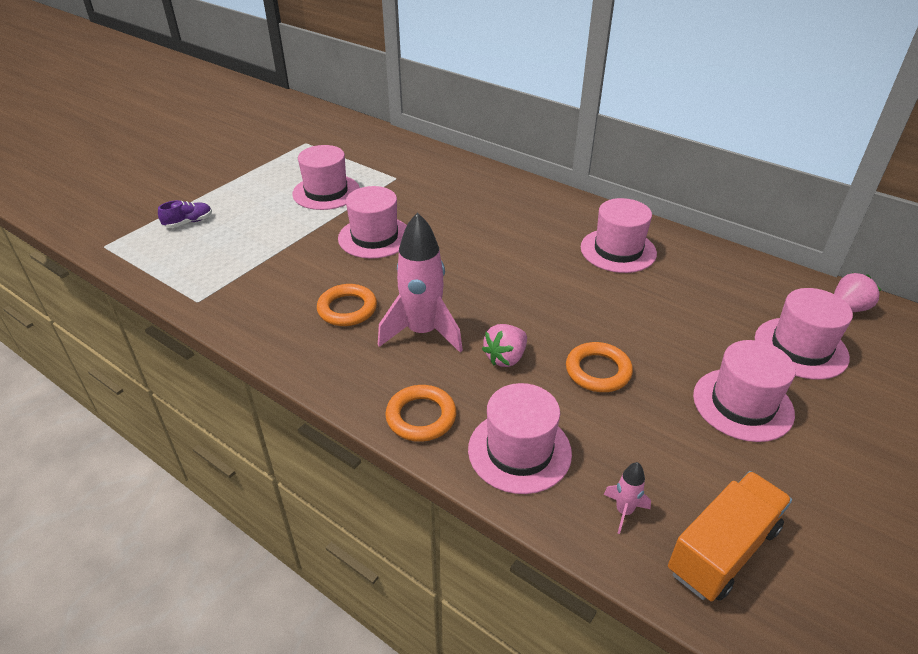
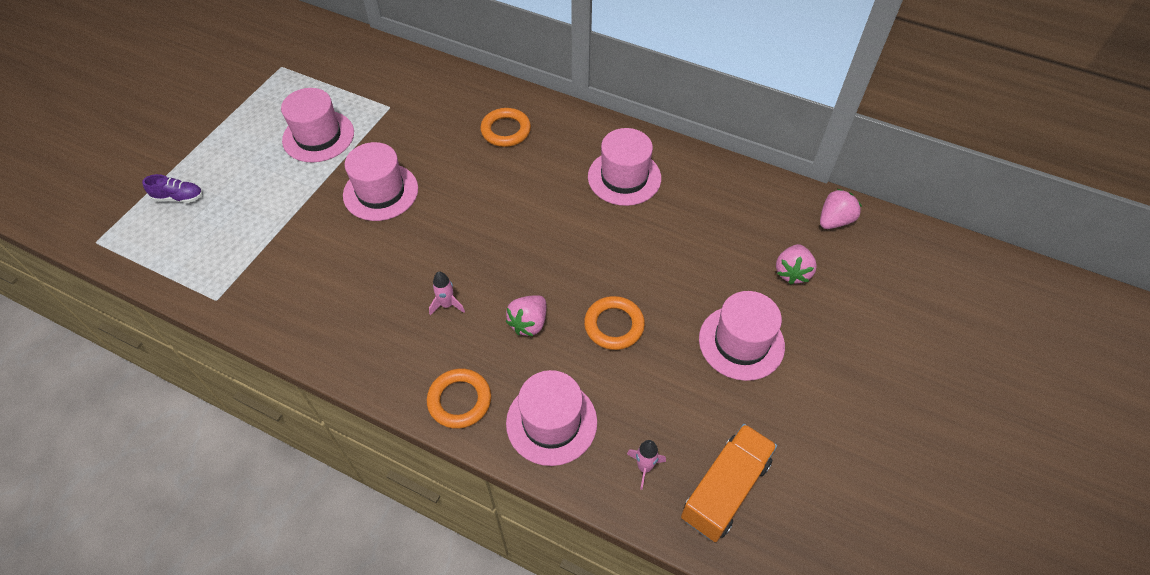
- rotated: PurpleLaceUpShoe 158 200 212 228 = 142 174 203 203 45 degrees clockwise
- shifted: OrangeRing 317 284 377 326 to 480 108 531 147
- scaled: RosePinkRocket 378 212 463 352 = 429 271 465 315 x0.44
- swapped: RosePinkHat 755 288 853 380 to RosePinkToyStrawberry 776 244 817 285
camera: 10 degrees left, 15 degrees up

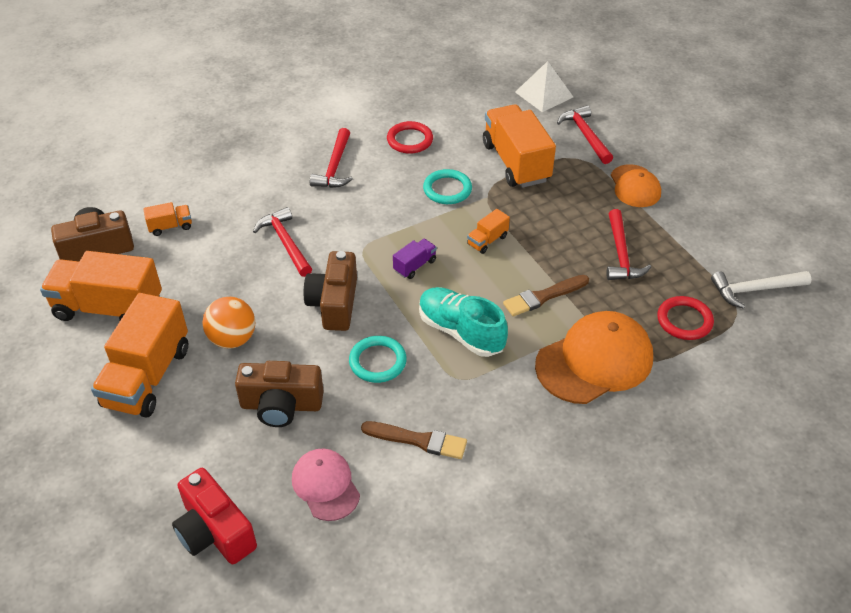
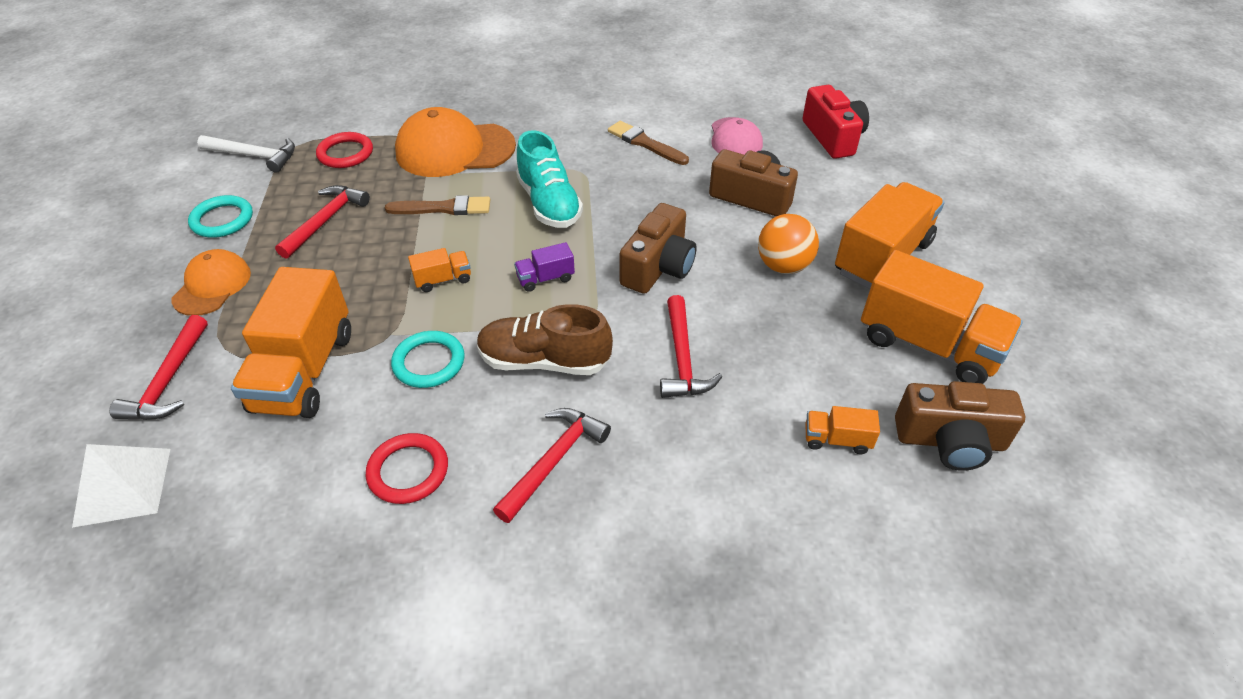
- shifted: TealRing 349 336 407 383 to 188 195 253 238
- new: RussetLaceUpShoe 477 304 613 375
camera: 155 degrees left, 0 degrees up

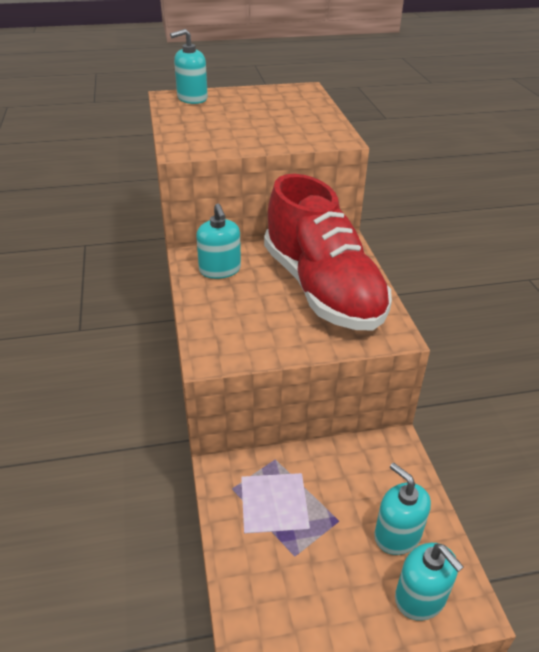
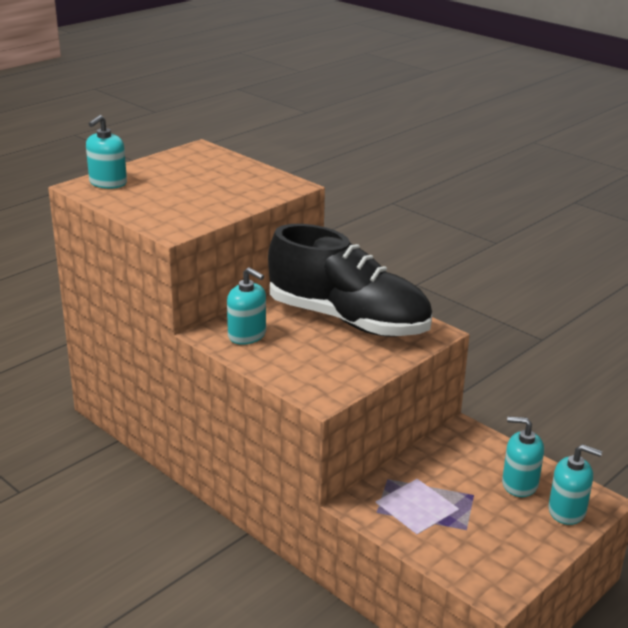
- repainted: RedLaceUpShoe 264 174 392 330 to EbonyLaceUpShoe 268 224 432 337
camera: 35 degrees left, 10 degrees down

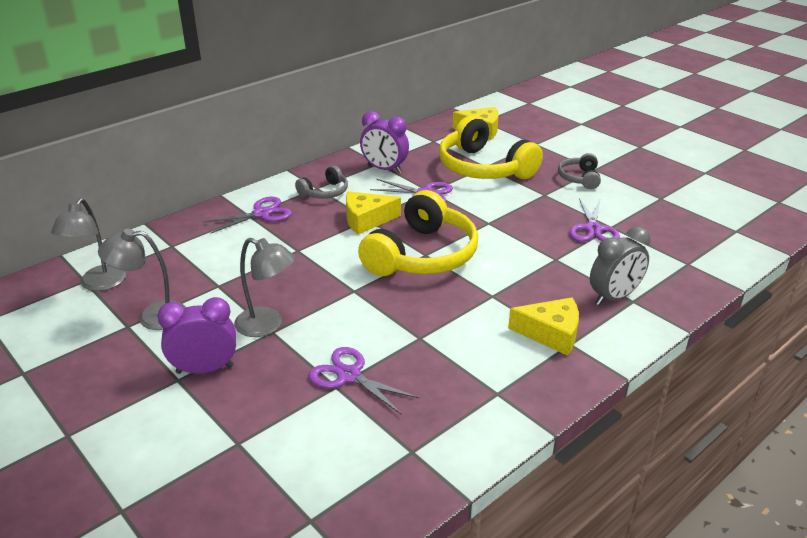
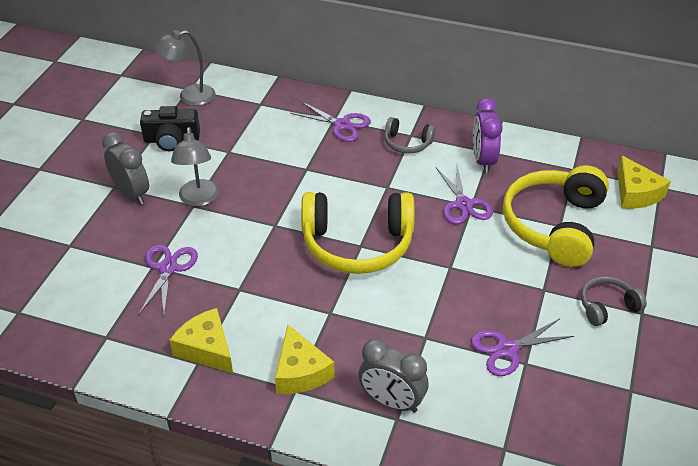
- swapped: GrayReadingLamp 98 229 186 330 to EbonyCamera 140 106 200 151
- repainted: PurpleBedsideClock 157 297 236 374 to GrayBedsideClock 102 132 149 205
- shifted: GoldenPieceOfCheese 346 191 401 235 to 170 308 233 373
camera: 60 degrees right, 10 degrees up

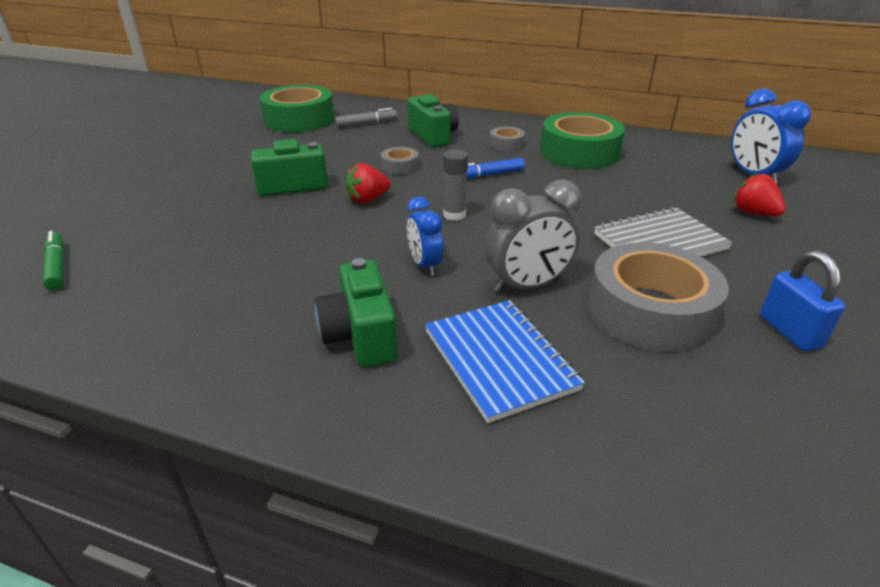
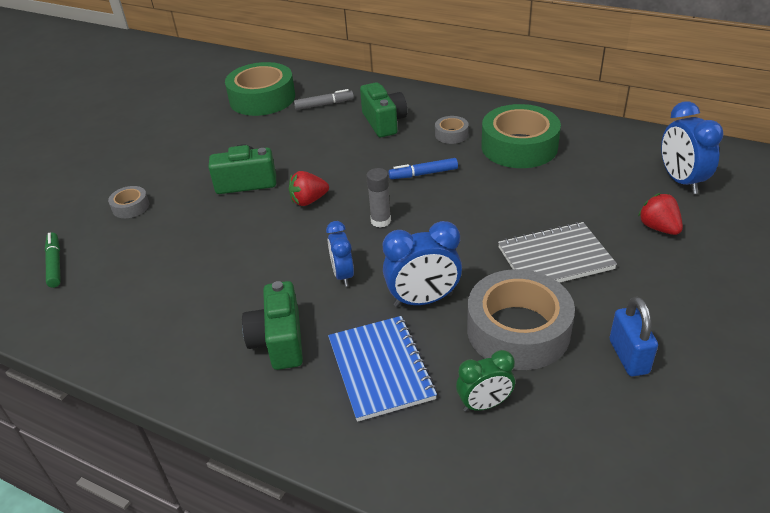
- shifted: GrayRollOfTape 381 147 419 175 to 108 186 149 218
- repainted: GrayBedsideClock 485 180 582 294 to RoyalBlueBedsideClock 383 221 462 307
- new: LeafGreenBedsideClock 456 350 515 412
camera: 10 degrees right, 5 degrees up

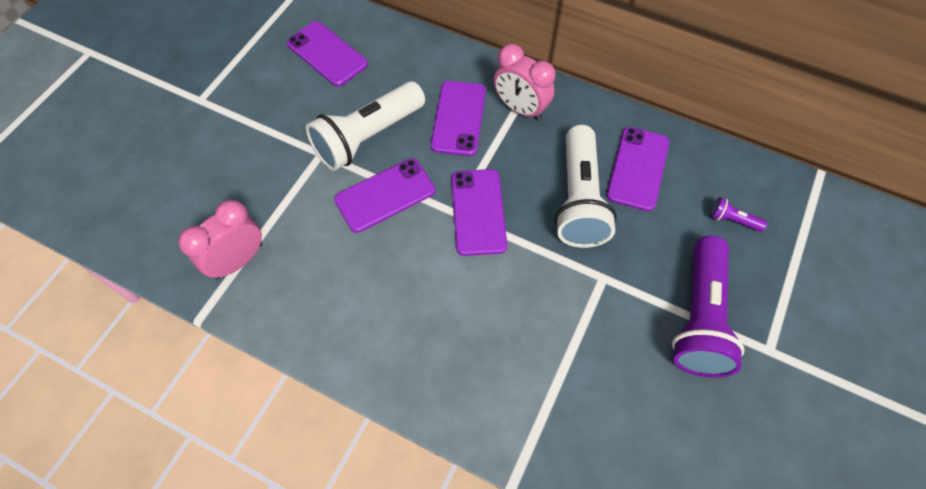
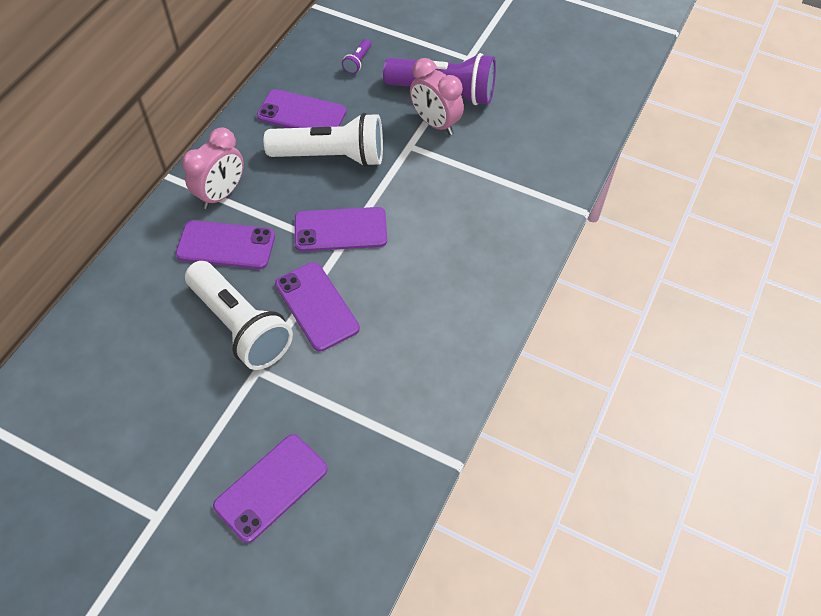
- shifted: RosePinkBedsideClock 178 200 262 279 to 410 58 464 135
- shifted: PurplePhone 286 21 368 86 to 213 434 328 543
camera: 90 degrees left, 5 degrees down

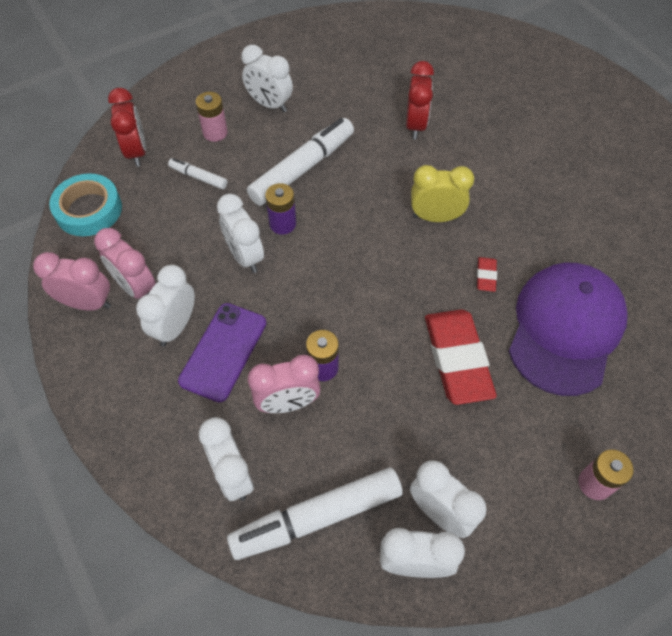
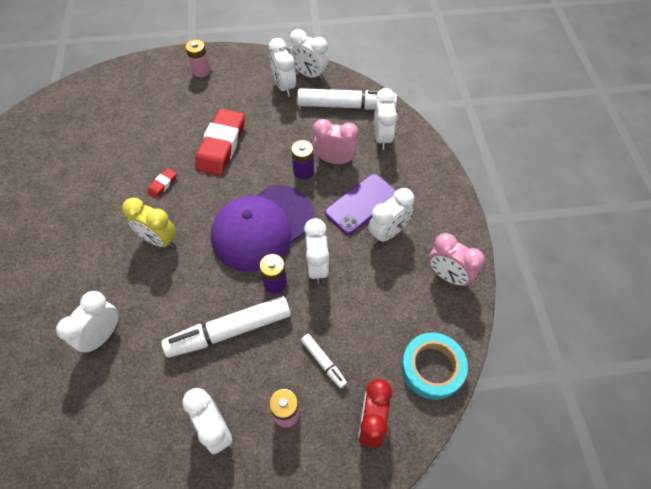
- gone: RosePinkBedsideClock 94 228 156 299
- repainted: RedBedsideClock 406 61 434 139 to WhiteBedsideClock 56 291 119 353
- shifted: PurpleCap 508 263 628 396 to 211 185 314 272
camera: 155 degrees left, 0 degrees up

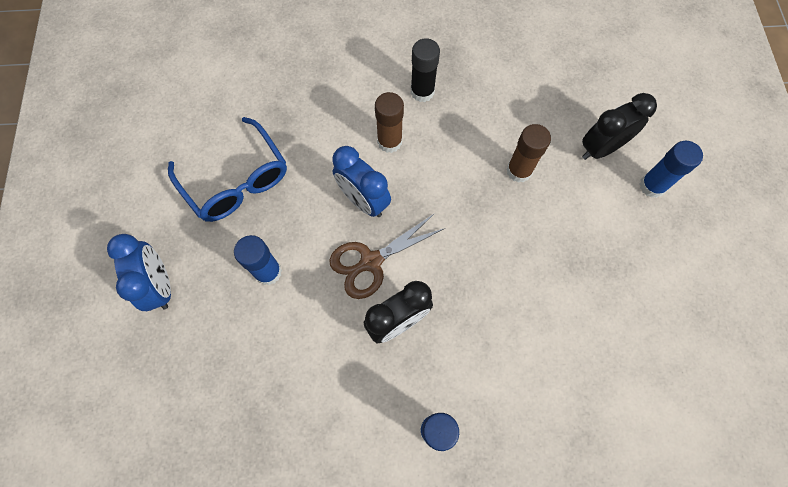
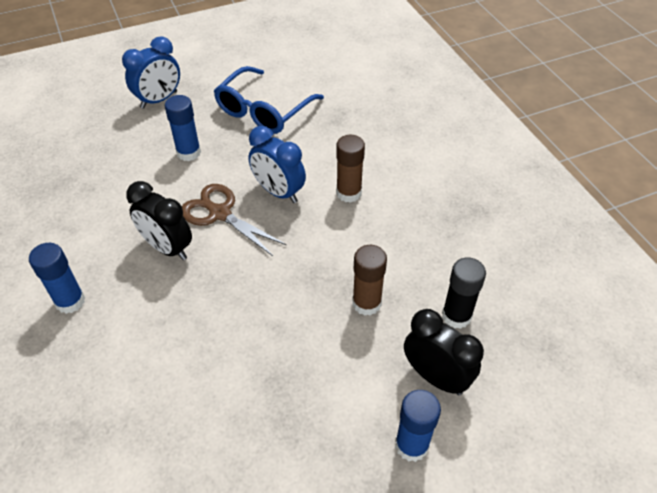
- rotated: RoyalBlueBedsideClock 332 146 391 217 = 248 126 306 203 75 degrees counterclockwise
- shifted: EbonyGlue 411 38 440 102 to 442 257 486 329
camera: 70 degrees right, 20 degrees down

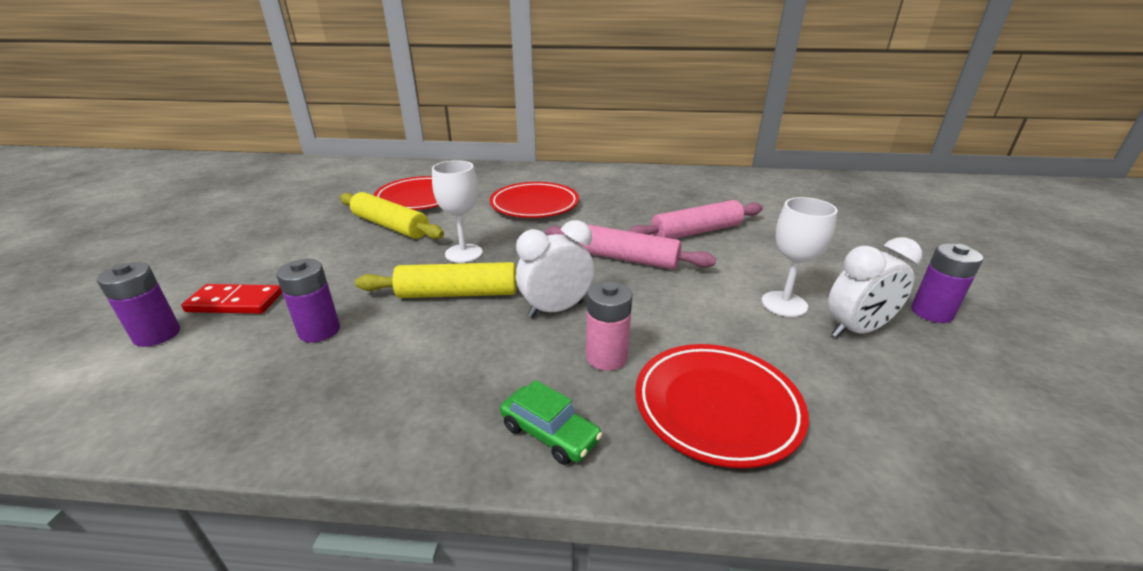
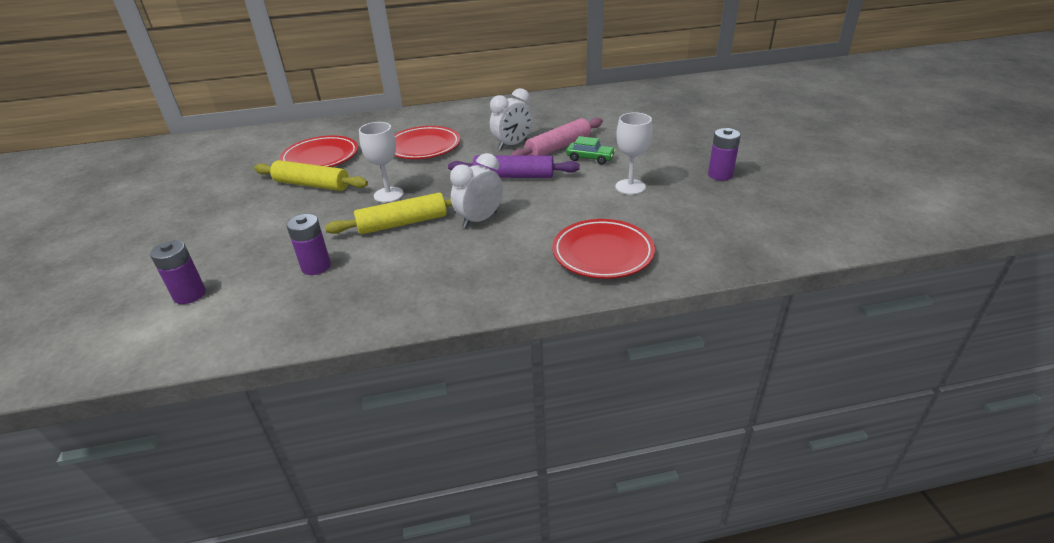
- gone: RedDominoTile 181 284 282 314
- shifted: LeafGreenCar 500 380 603 465 to 566 136 616 165
- repainted: RosePinkDoughRoller 545 224 716 269 to PurpleDoughRoller 448 156 580 178
- gone: RosePinkAaBattery 586 281 632 371
- shifted: WhiteBedsideClock 828 237 922 338 to 490 88 533 150
camera: 15 degrees left, 5 degrees up

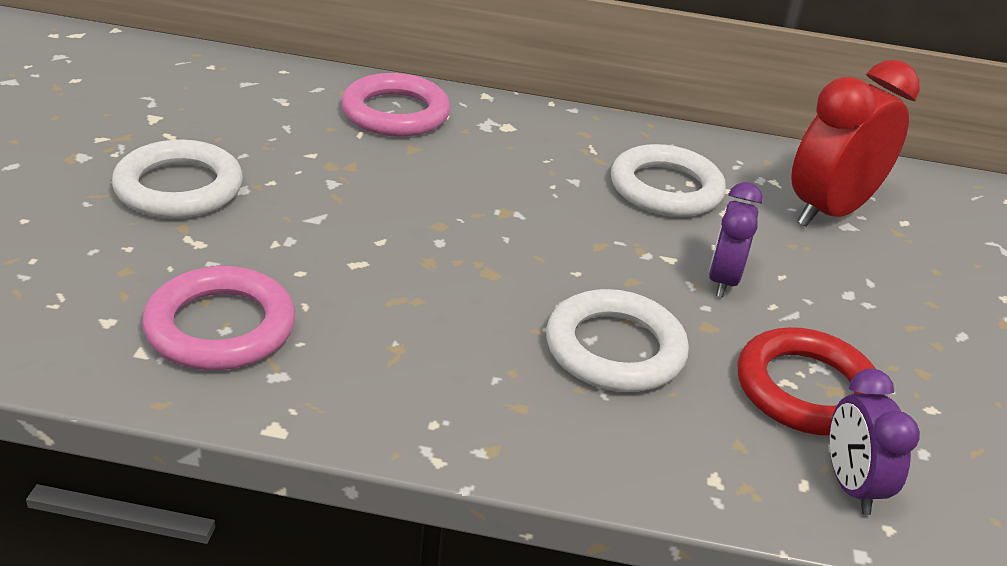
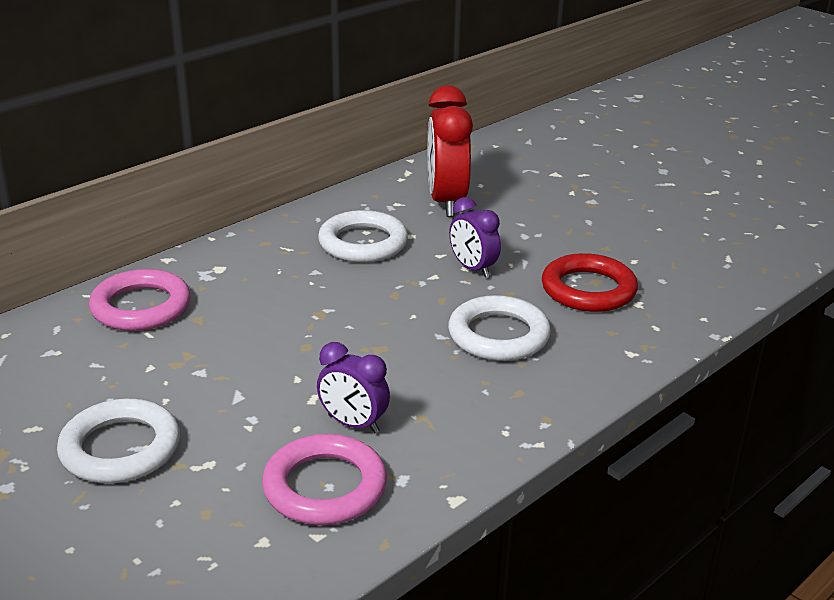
- shifted: PurpleBedsideClock 830 369 920 515 to 317 342 390 433
camera: 50 degrees left, 5 degrees down

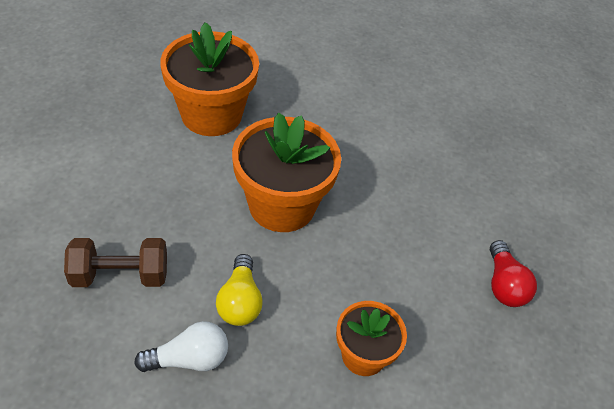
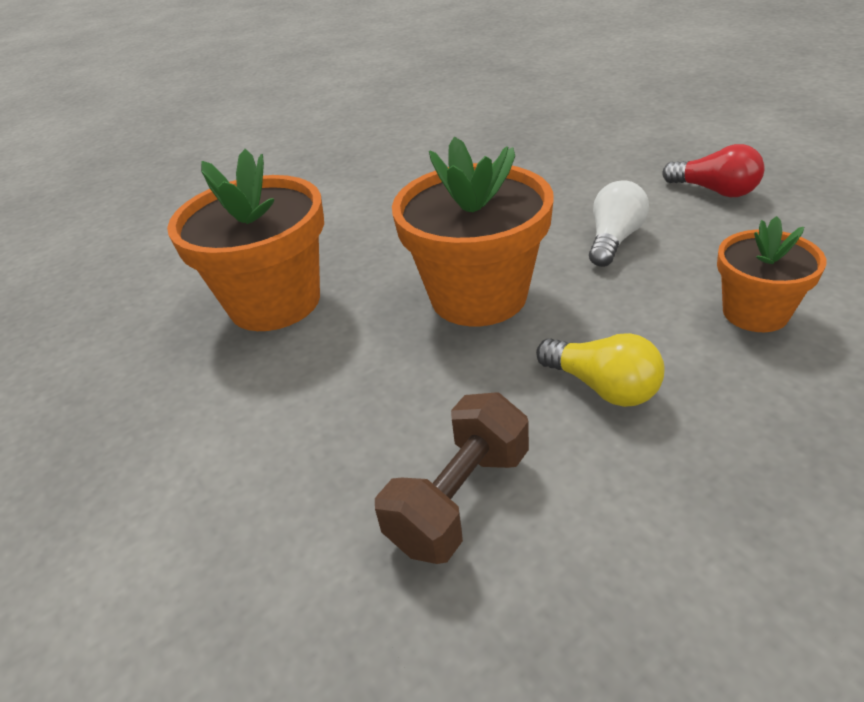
- shifted: WhiteBulb 134 321 228 372 to 589 180 649 267
camera: 40 degrees left, 10 degrees down

